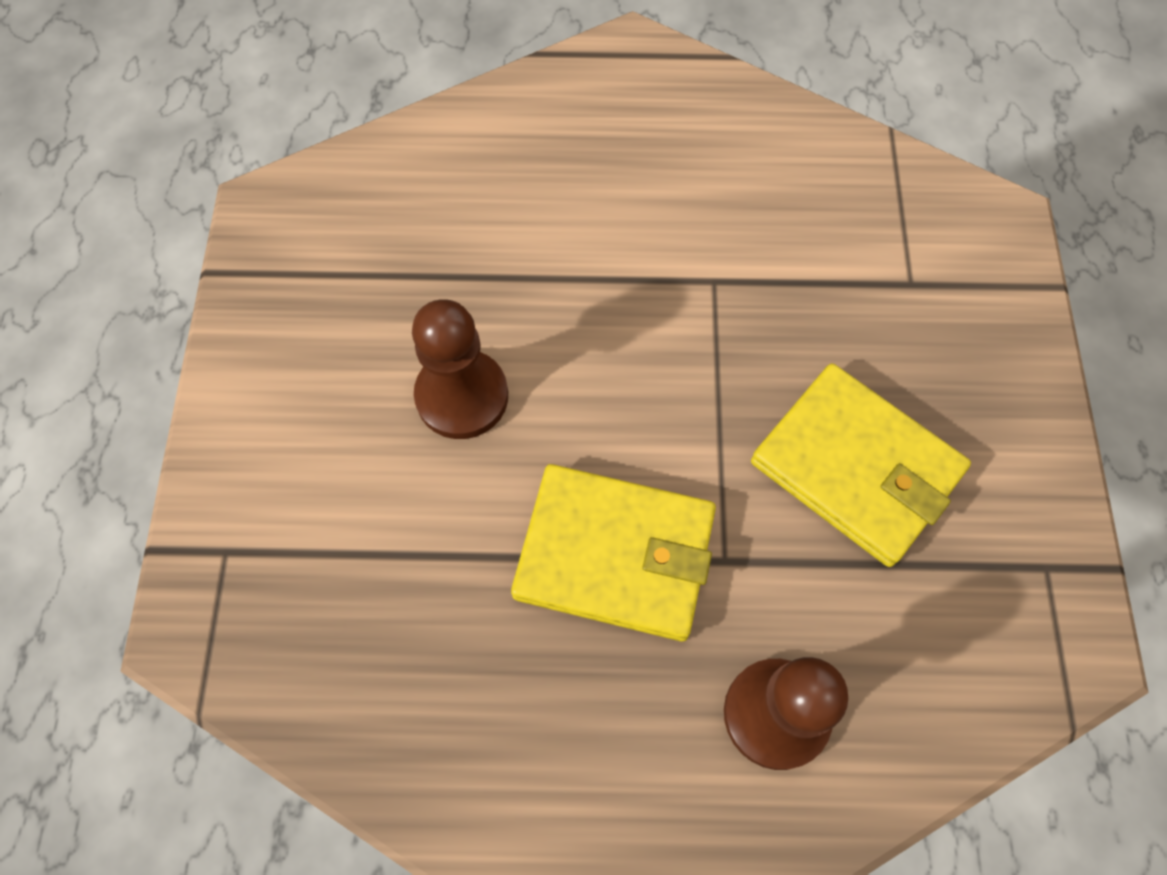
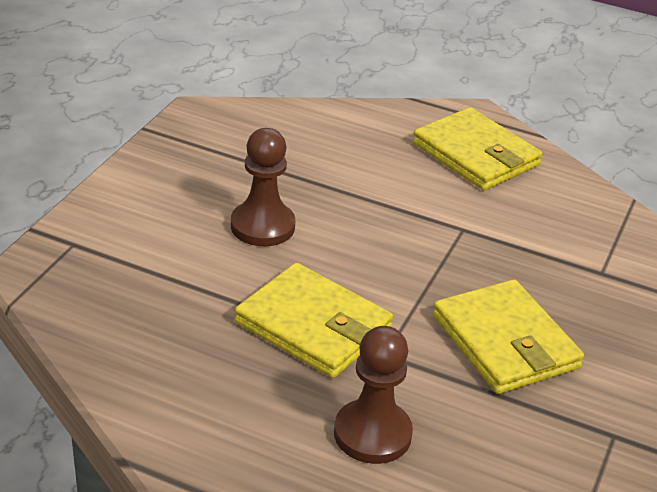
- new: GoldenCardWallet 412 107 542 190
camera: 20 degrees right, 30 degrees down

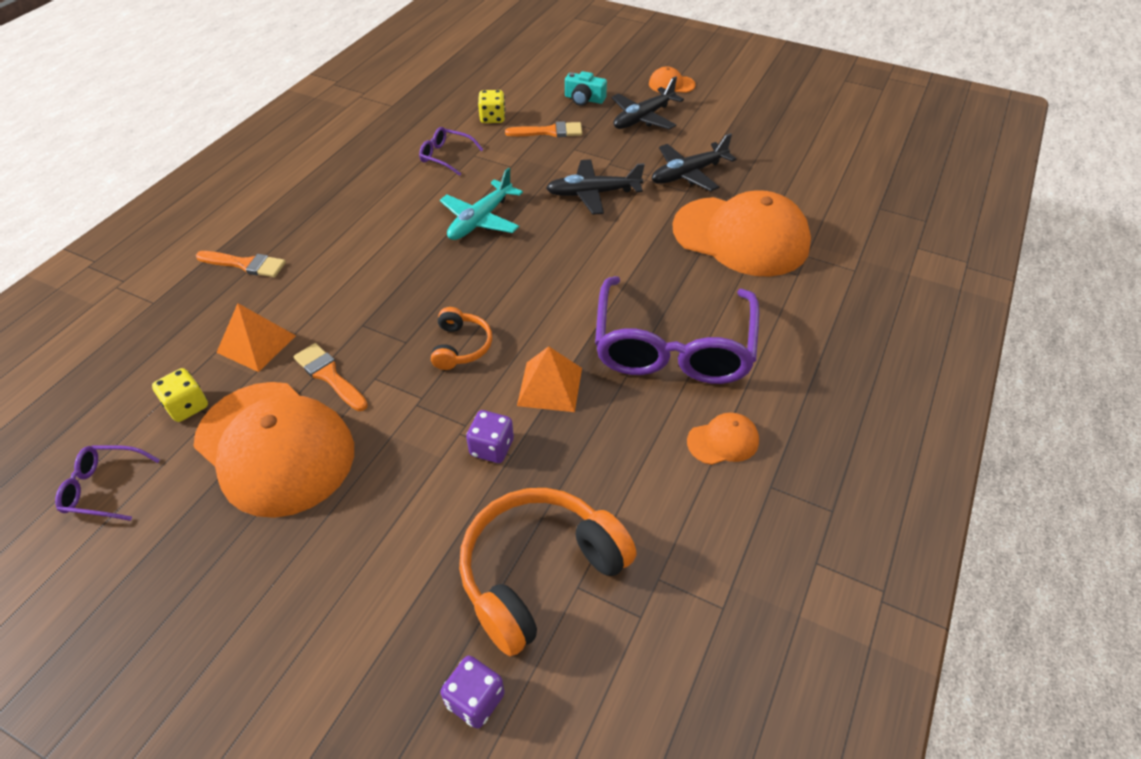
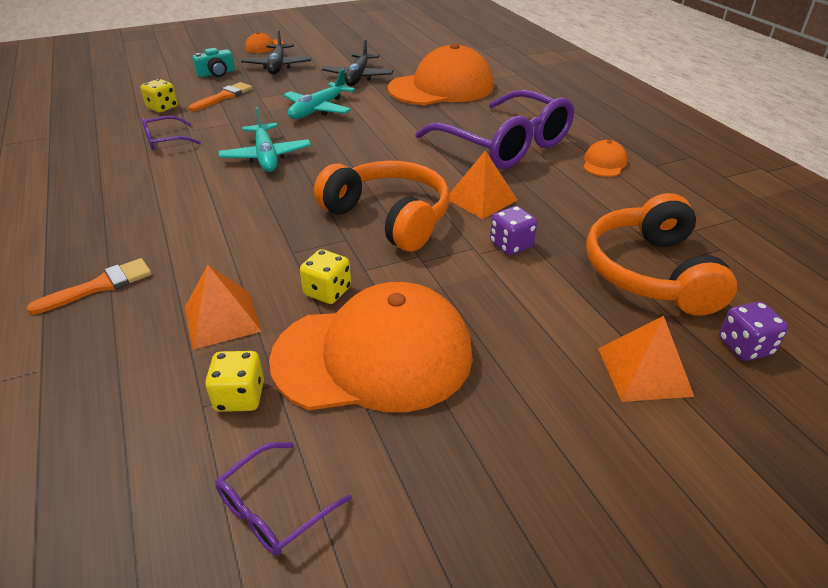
- swapped: OrangePaintBrush 294 343 368 411 to GoldenDice 300 249 351 304
- scaled: OrangeOverEarHeadphones 431 307 492 370 = 314 161 450 252 x1.92
- repainted: EbonyPlane 546 159 645 215 to TealPlane 284 69 355 119
- new: OrangePyramidShape 598 316 694 402
camera: 50 degrees left, 10 degrees down

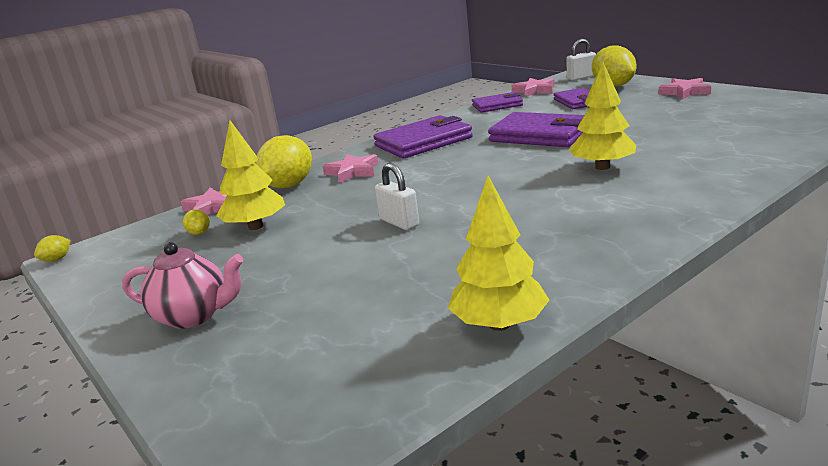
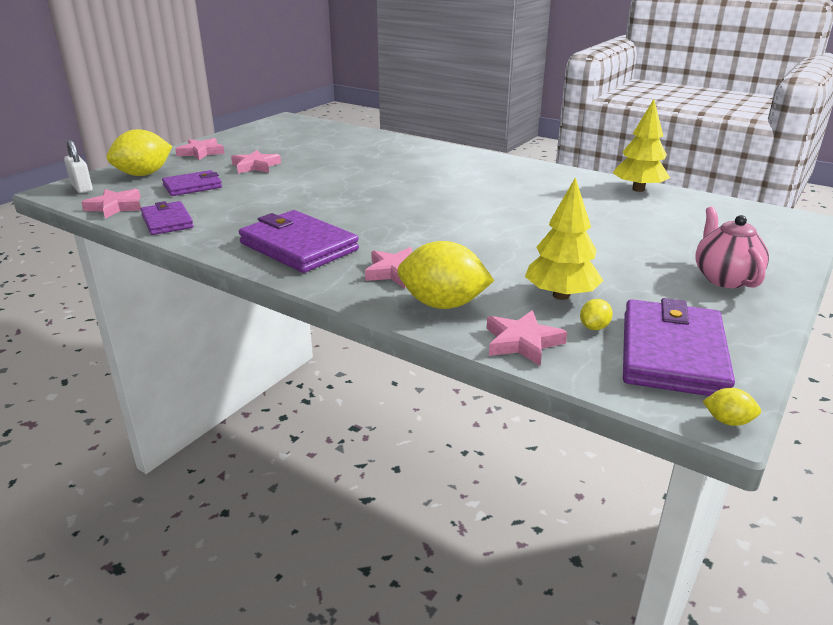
- gone: WhiteLock 375 163 419 230
- shifted: PurpleCardWallet 488 112 584 147 to 623 298 735 396
- gone: GoldenToyTree 569 61 636 170
- new: RosePinkStar 231 150 281 173
camera: 110 degrees left, 5 degrees up

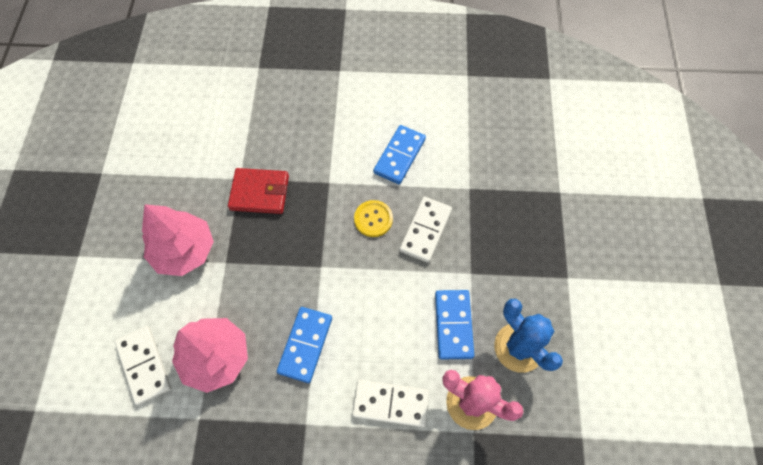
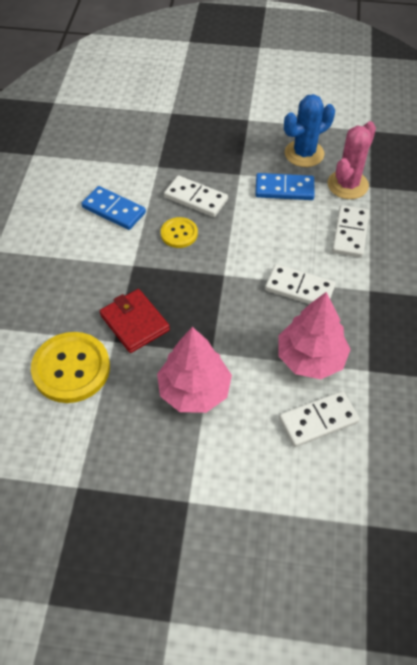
- rotated: RedCardWallet 228 168 289 214 = 100 289 170 353 45 degrees counterclockwise
- repainted: RoyalBlueDominoTile 277 307 332 383 to WhiteDominoTile 265 264 336 304
- new: GoldenSewingButton 31 332 110 403
camera: 85 degrees left, 10 degrees down

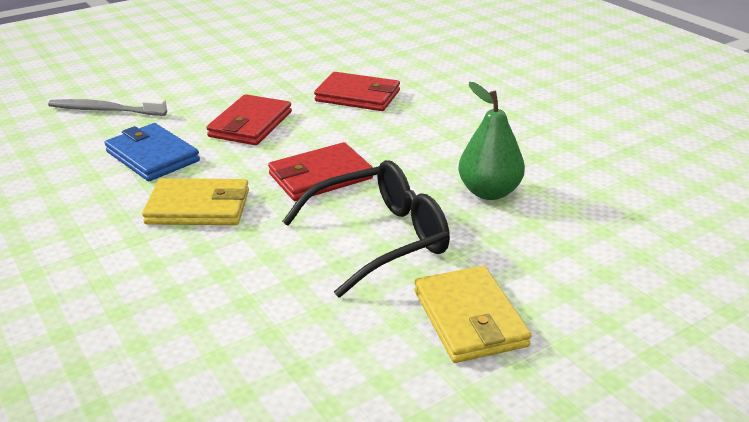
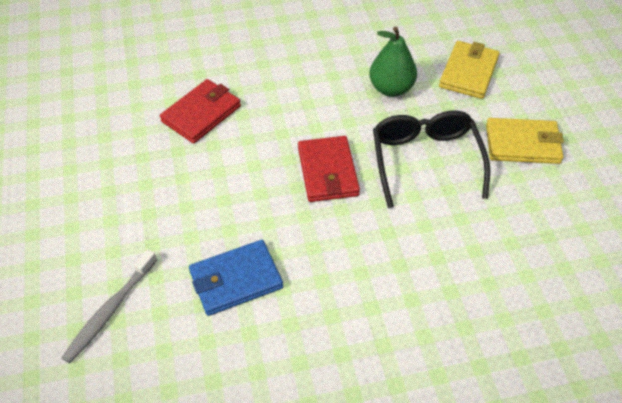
- shifted: GoldenCardWallet 142 178 249 225 to 439 41 500 99
- gone: RedCardWallet 206 94 292 145
camera: 70 degrees left, 20 degrees up

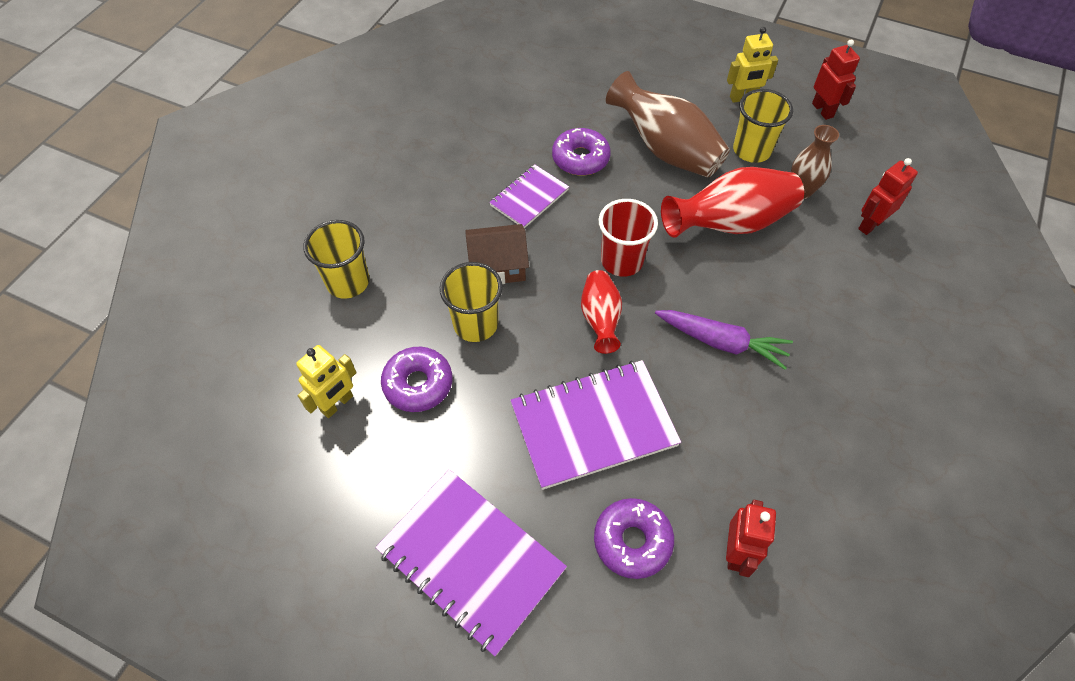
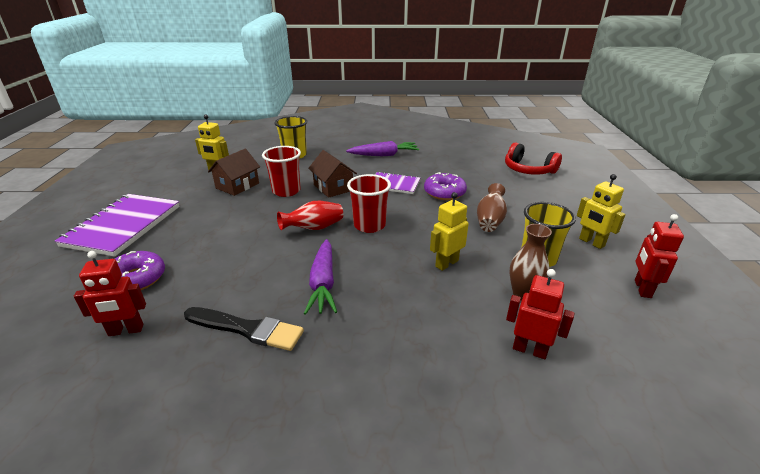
- swapped: PurpleGlazedDonut 381 347 452 412 to RussetToyHouse 208 149 260 196
- repainted: GoldenBeaker 440 262 503 342 to RedBeaker 262 146 301 197
- gone: PurpleNotepad 510 360 681 490
- scaled: RussetTallVase 606 71 730 178 = 477 183 507 232 x0.59
- swapped: RedTallVase 661 167 804 238 to GoldenRobot 430 192 469 271
- rotated: RedRobot 812 39 860 120 = 635 214 684 298 150 degrees clockwise
- new: EbonyPaintBrush 184 307 304 351
- new: PurpleCarrot 346 141 419 156
- new: RedOverEarHeadphones 505 142 562 175
camera: 65 degrees right, 25 degrees down

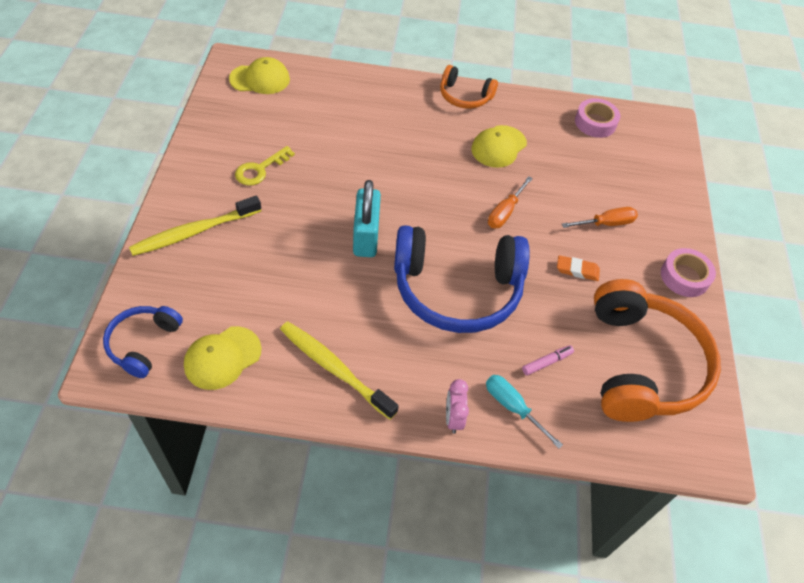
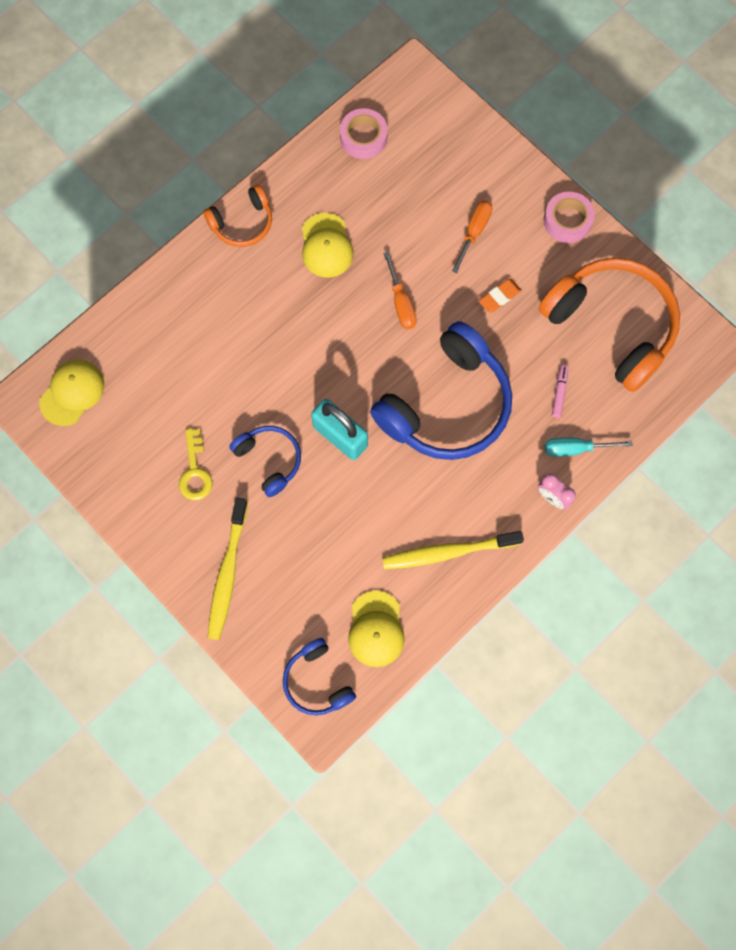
- new: RoyalBlueOverEarHeadphones 229 426 301 497
camera: 45 degrees left, 20 degrees up

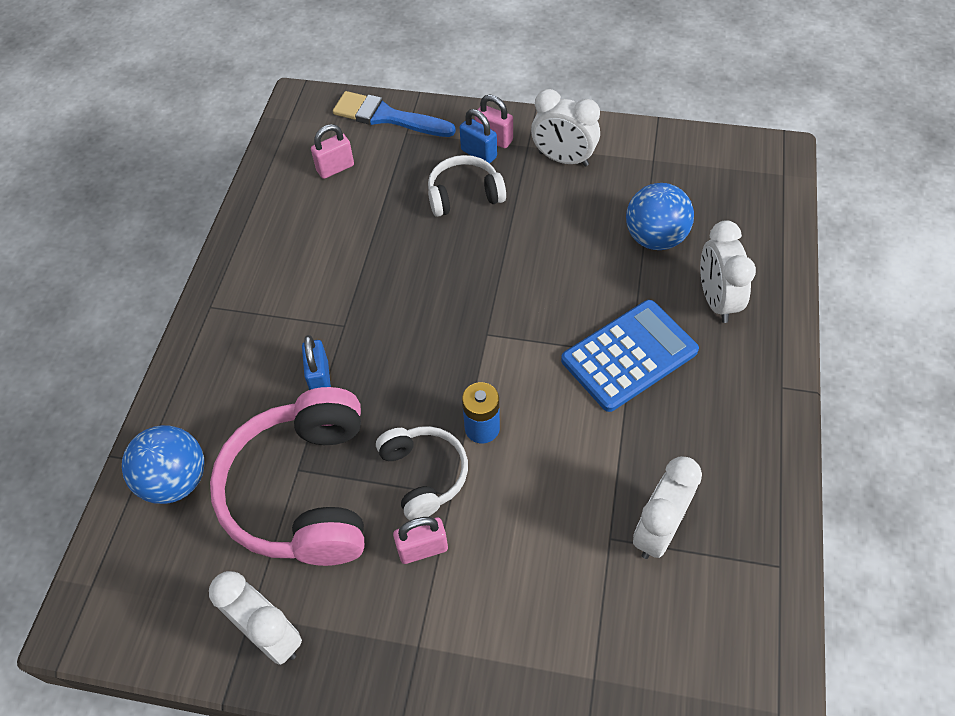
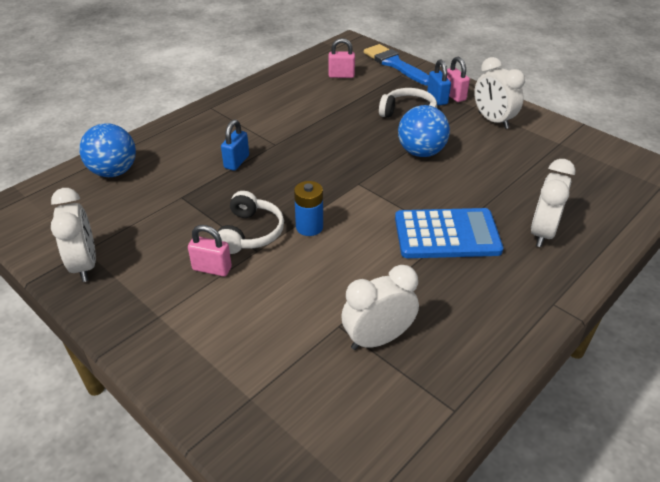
- gone: RosePinkOverEarHeadphones 210 387 364 566
- shifted: RoyalBlueSphere 626 183 694 250 to 398 105 450 157
camera: 30 degrees right, 15 degrees down

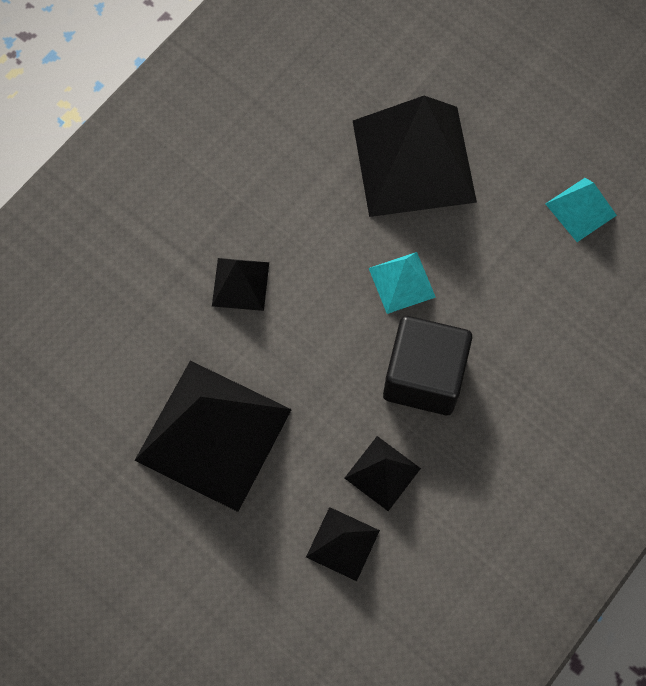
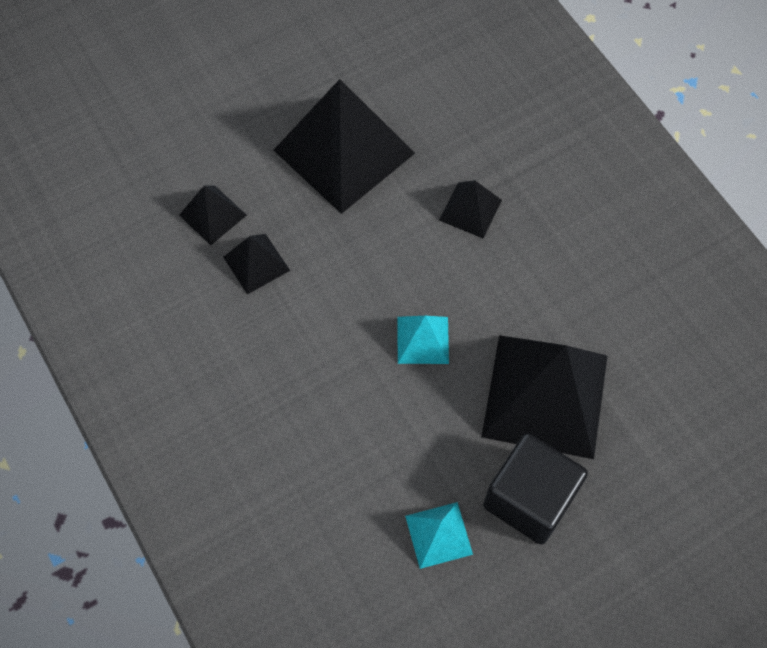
- shifted: EbonyBlock 383 316 472 415 to 483 433 588 544
camera: 110 degrees right, 5 degrees down

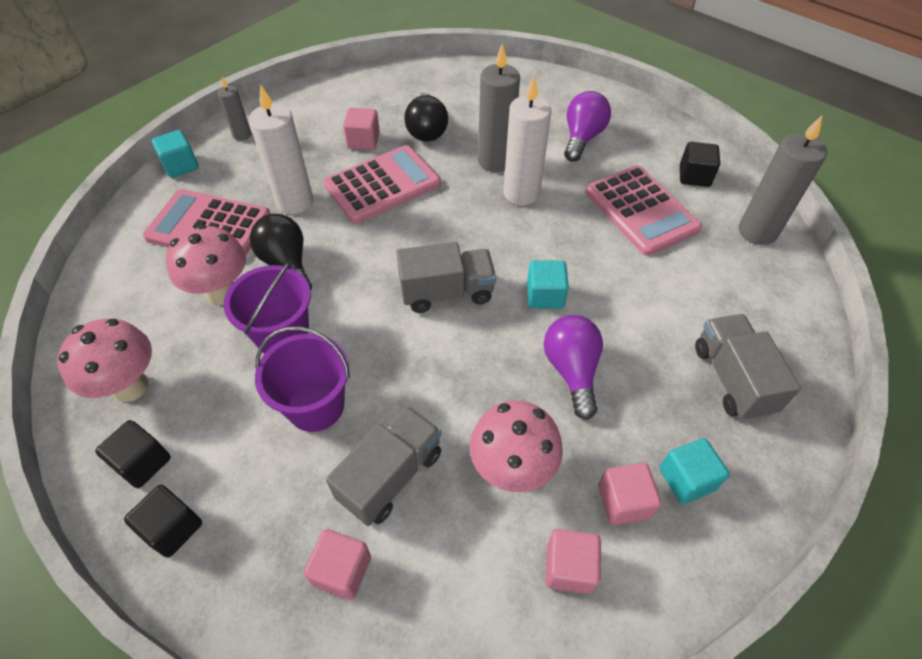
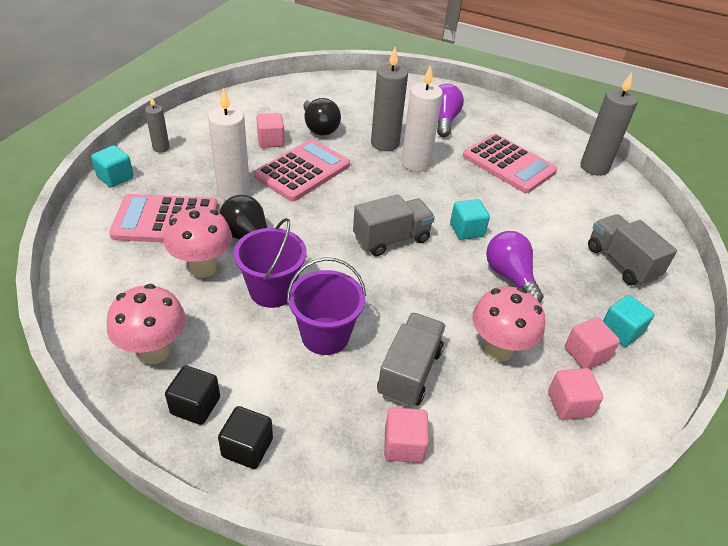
- gone: EbonyBlock 680 142 720 187
camera: 20 degrees left, 10 degrees down

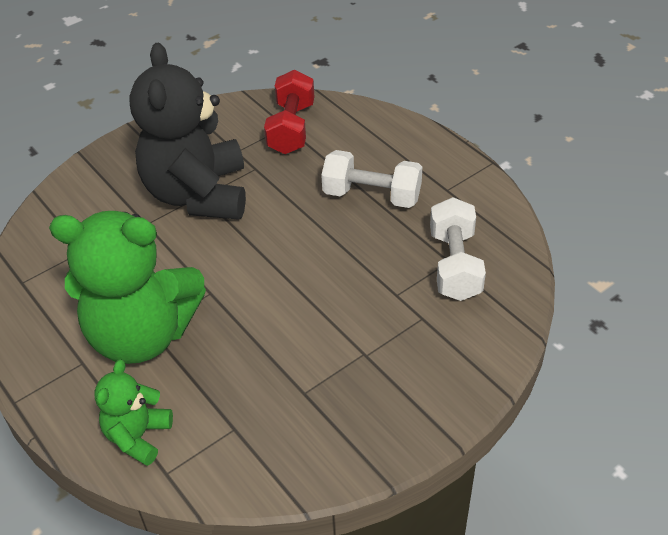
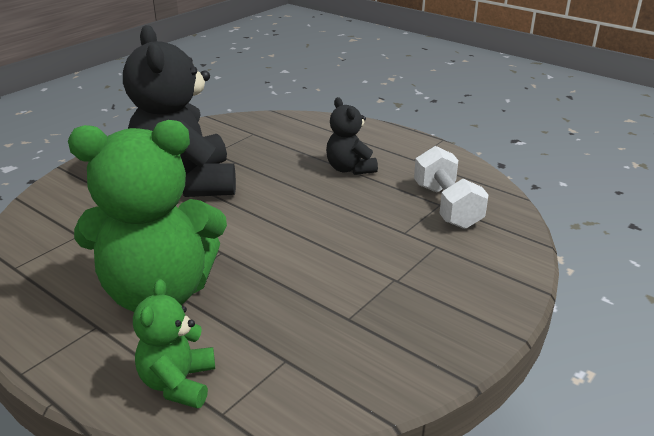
- gone: RedHandWeight 264 70 314 154
- swapped: WhiteHandWeight 321 150 422 208 to EbonyTeddy 326 97 378 175
camera: 15 degrees left, 15 degrees down

